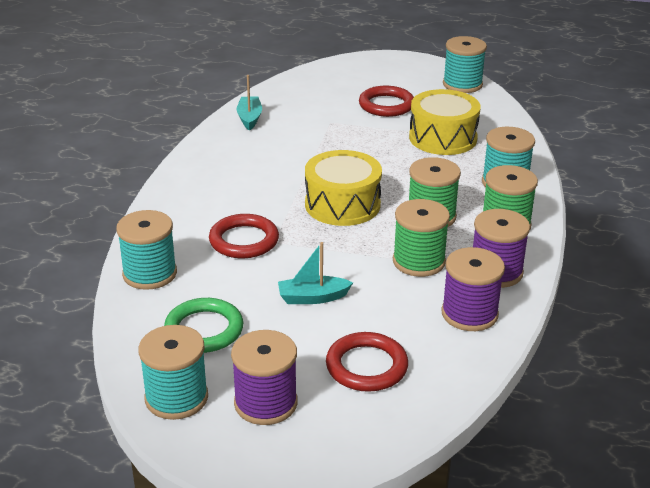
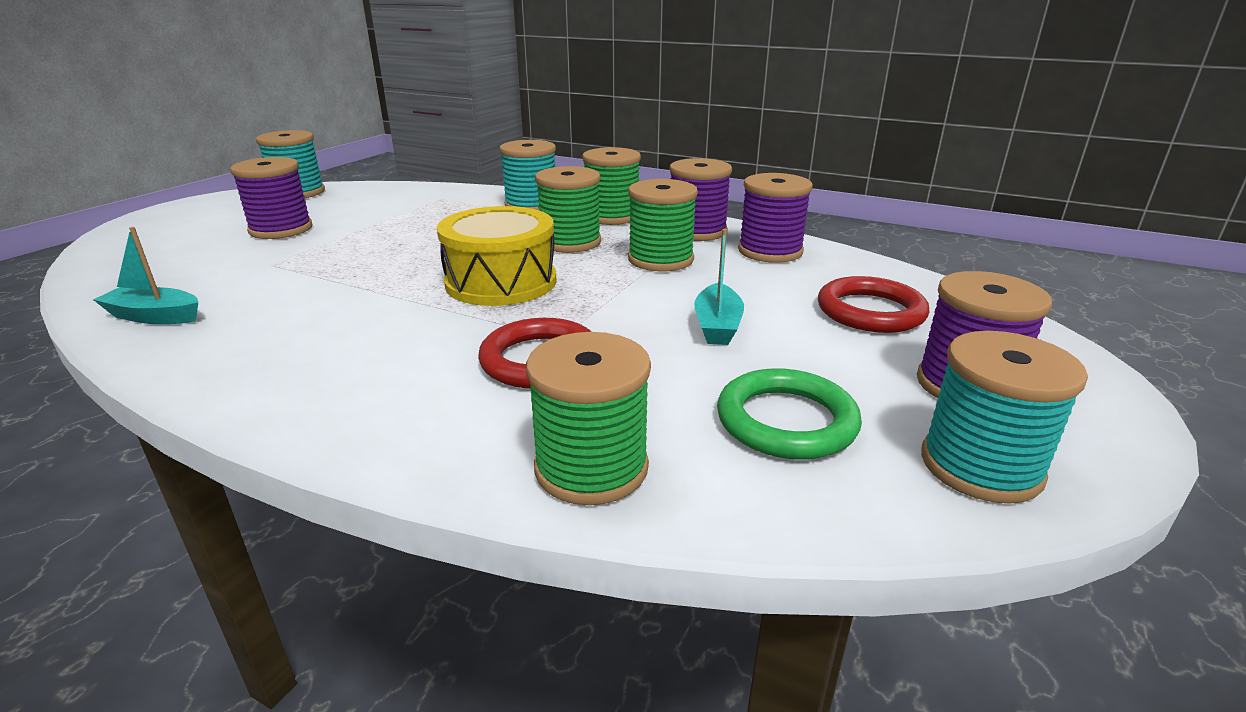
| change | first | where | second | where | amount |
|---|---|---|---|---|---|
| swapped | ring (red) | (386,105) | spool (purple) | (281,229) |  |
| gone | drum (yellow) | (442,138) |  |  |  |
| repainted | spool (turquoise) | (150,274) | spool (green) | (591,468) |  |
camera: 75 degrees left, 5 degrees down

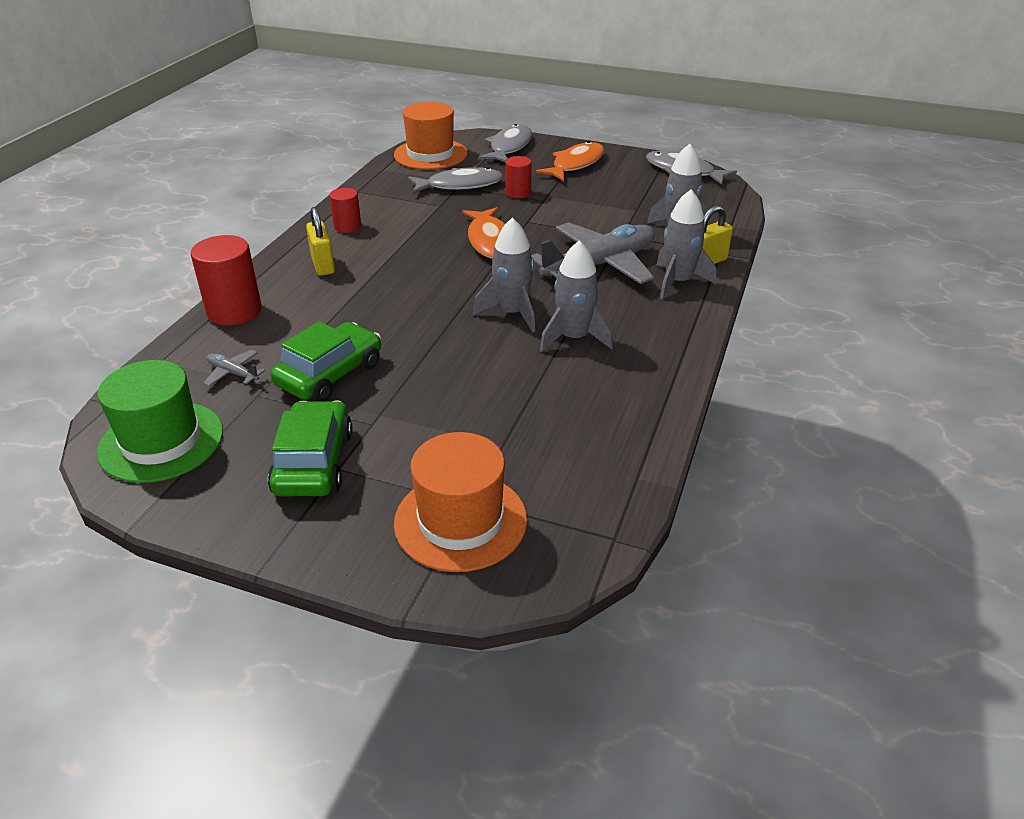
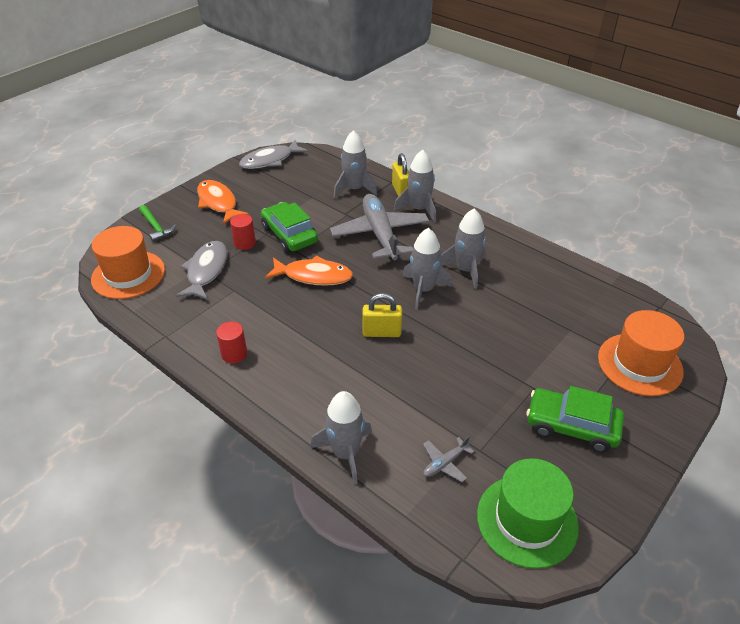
| change | first | where | second | where | amount |
|---|---|---|---|---|---|
| swapped | fish (grey) | (509,147) | hammer (green) | (156,227) |  |
| shifted | padlock (yellow) | (323,265) |  | (381,332) |  |
| swapped | cylinder (red) | (234,311) | rocket (grey) | (345,453) |  |
| shifted | car (green) | (330,374) |  | (289,235) |  |
camera: 70 degrees left, 5 degrees up

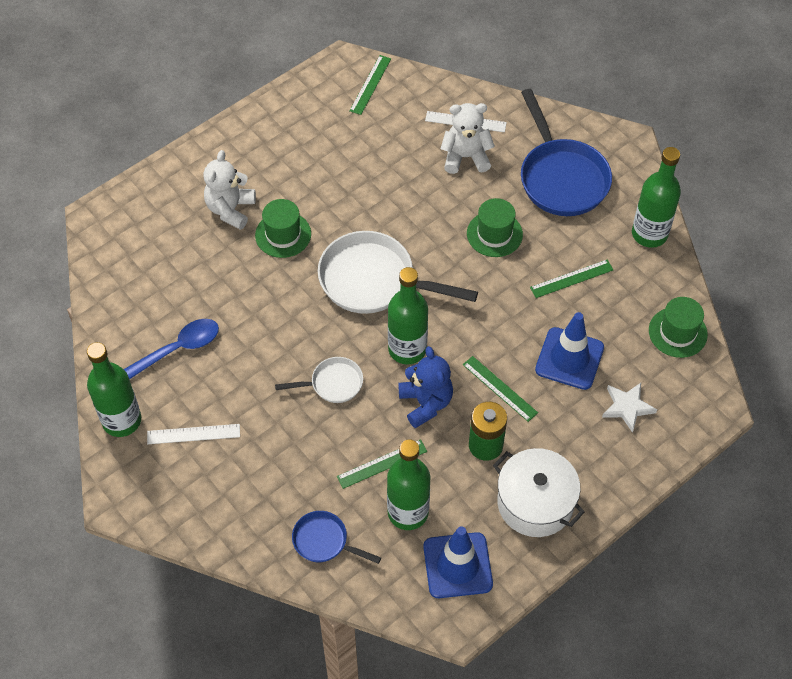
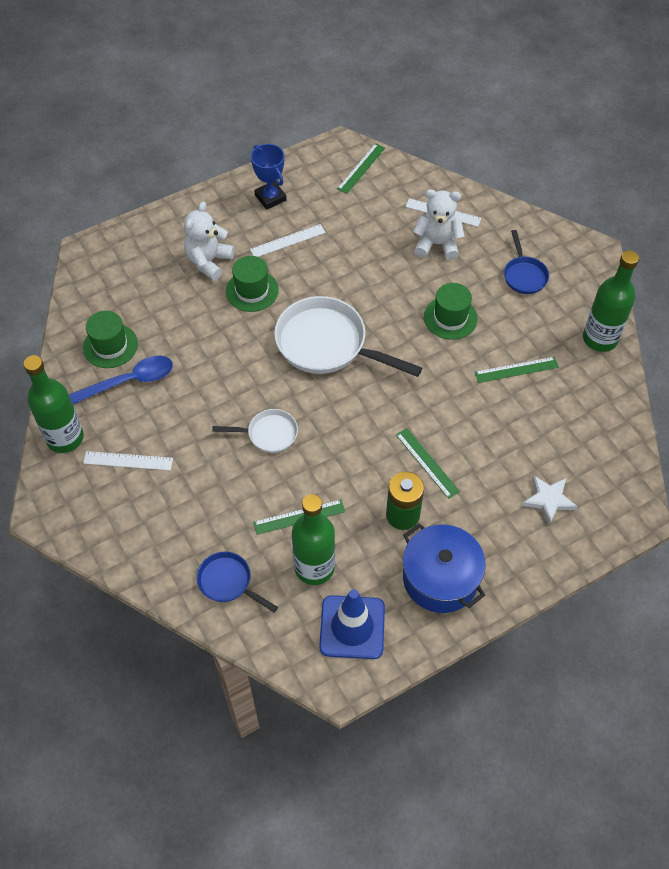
| change | first | where | second | where | amount |
|---|---|---|---|---|---|
| scaled | pan (blue) | (561,178) |  | (524,275) | x0.52 |
| gone | bottle (green) | (407,349) |  |  |  |
| shifted | hat (green) | (677,332) |  | (110,346) |  |
| gone | traffic cone (blue) | (569,358) |  |  |  |
| gone | teddy bear (blue) | (426,403) |  |  |  |
| repainted | pot (white) | (535,503) | pot (blue) | (440,578) |  |
| new |  |  | trophy (blue) | (270,198) |  |
| new |  |  | ruler (white) | (287,241) |  |
camera: 10 degrees right, 0 degrees up

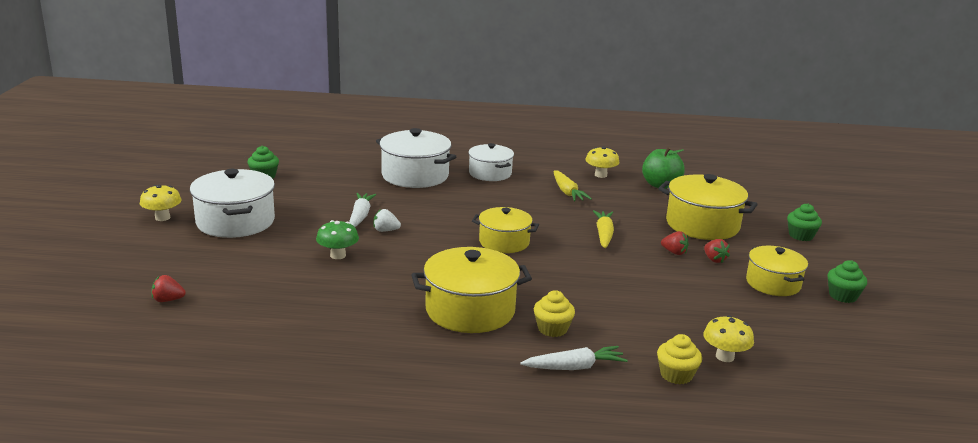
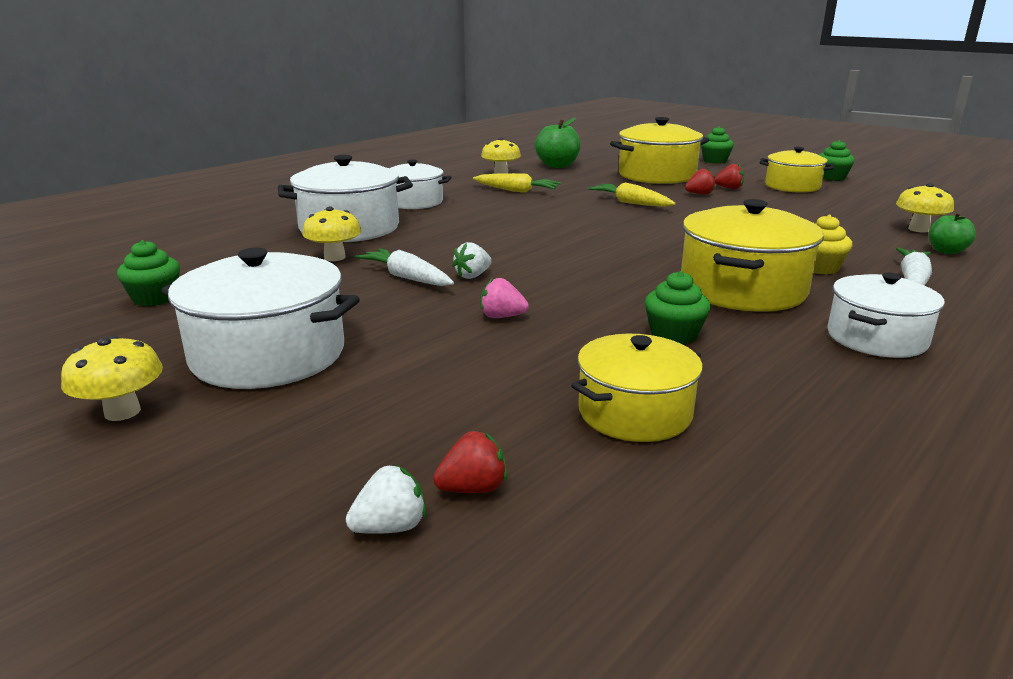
| change | first | where | second | where | amount |
|---|---|---|---|---|---|
| shifted | pot (yellow) | (504,242) |  | (634,413) |  |
| swapped | mushroom (green) | (338,255) | strawberry (pink) | (502,317) |  |
| rotated | strawberry (red) | (168,300) |  | (473,488) | 150 degrees counterclockwise |
| swapped | cupcake (yellow) | (676,375) | apple (green) | (946,251) |  |
| new |  |  | mushroom (yellow) | (334,257) |  |
| new |  |  | cupcake (green) | (673,335) |  |
| new |  |  | pot (white) | (876,338) |  |
| new |  |  | strawberry (white) | (390,527) |  |
camera: 50 degrees left, 0 degrees up

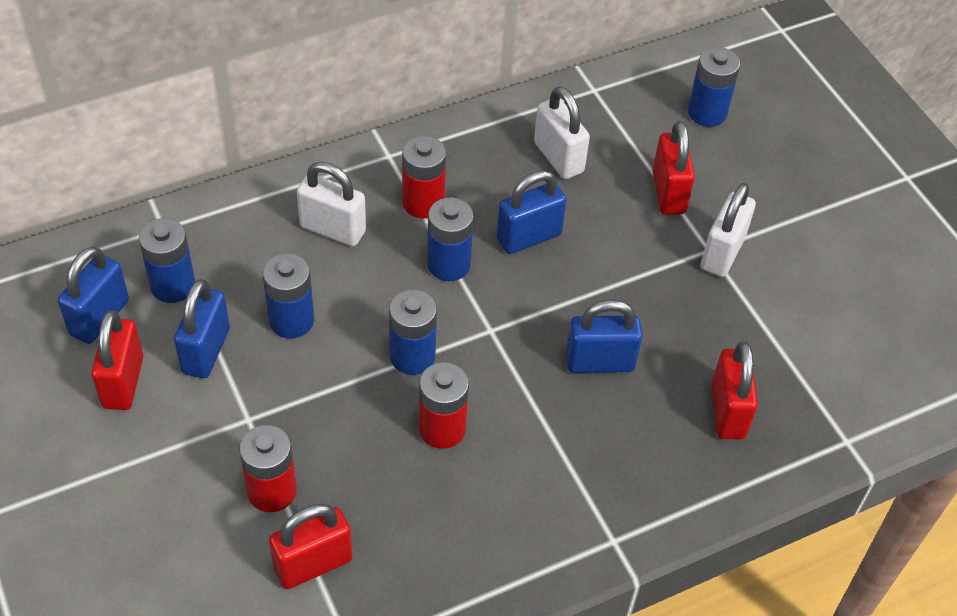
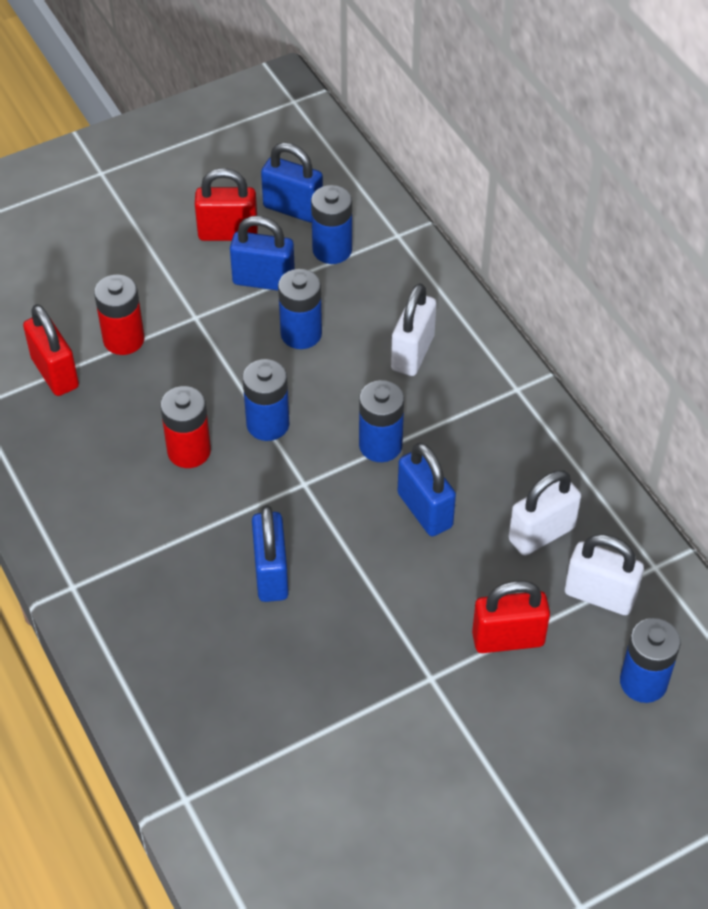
| change | first | where | second | where | amount |
|---|---|---|---|---|---|
| gone | battery (red) | (423,202) |  |  |  |
| shifted | padlock (white) | (722,253) |  | (599,595) |  |
| gone | padlock (red) | (727,411) |  |  |  |
camera: 90 degrees right, 0 degrees up

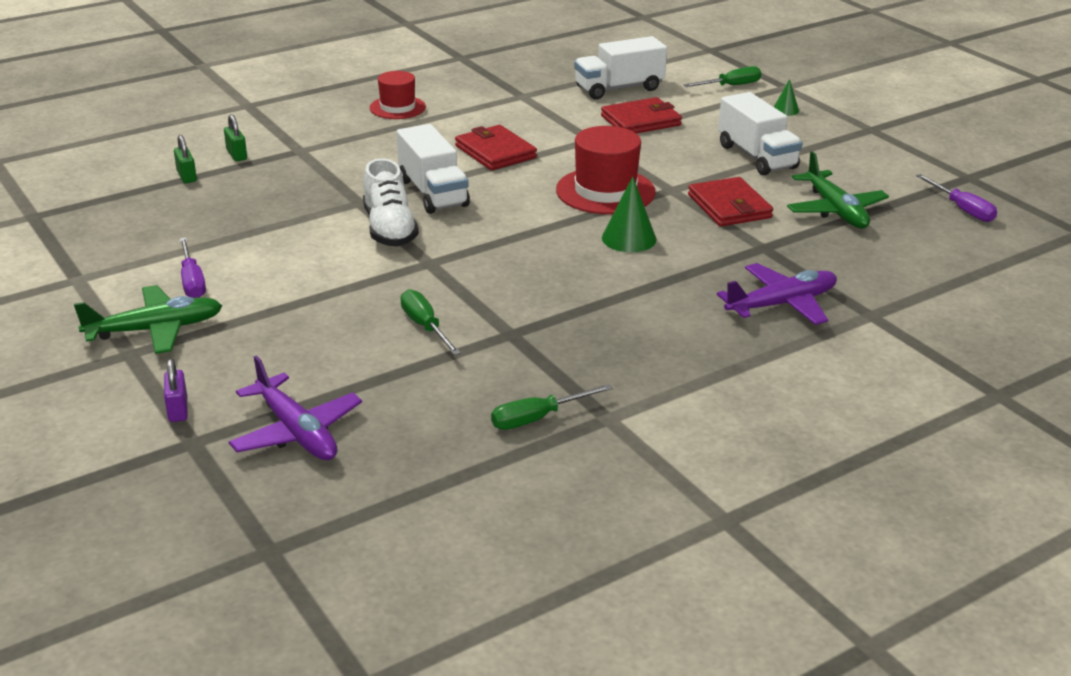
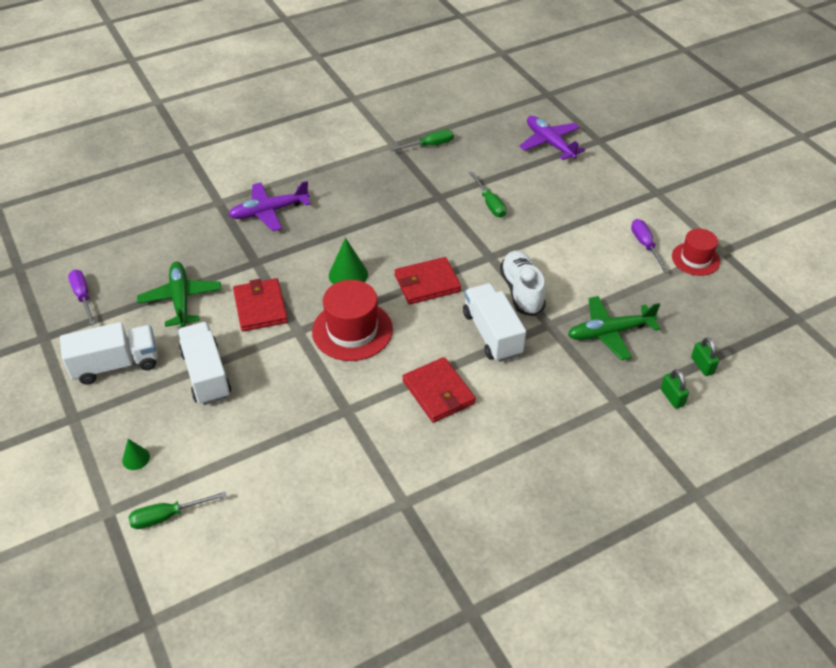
| change | first | where | second | where | amount |
|---|---|---|---|---|---|
| shifted | truck (white) | (619,88) |  | (116,365) |  |
| shifted | hat (red) | (397,108) |  | (695,259) |  |
| shifted | wallet (red) | (640,121) |  | (427,283) |  |
| shifted | plane (green) | (155,330) |  | (610,333) |  |
| gone | padlock (purple) | (178,409) |  |  |  |
camera: 175 degrees left, 15 degrees up

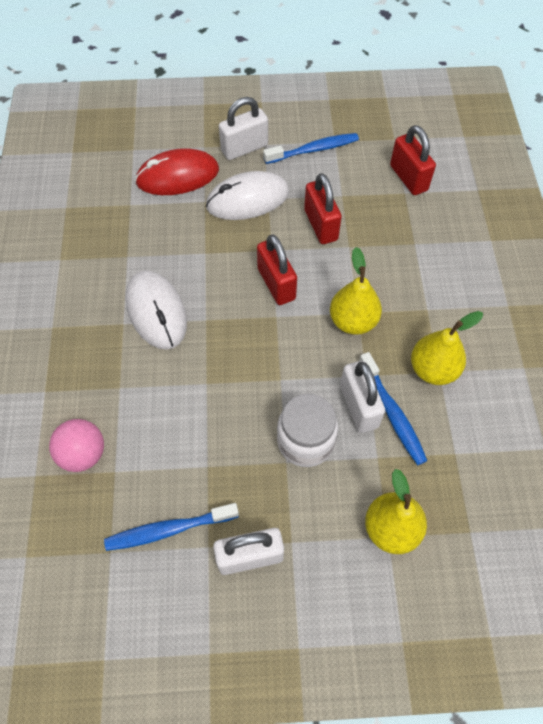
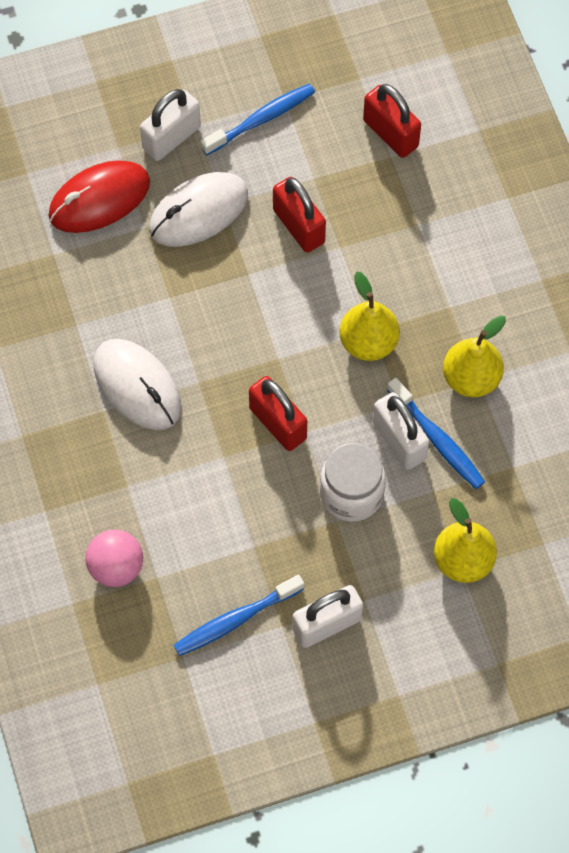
| change | first | where | second | where | amount |
|---|---|---|---|---|---|
| shifted | padlock (red) | (276,284) |  | (278,423) |  |
camera: 15 degrees left, 5 degrees up

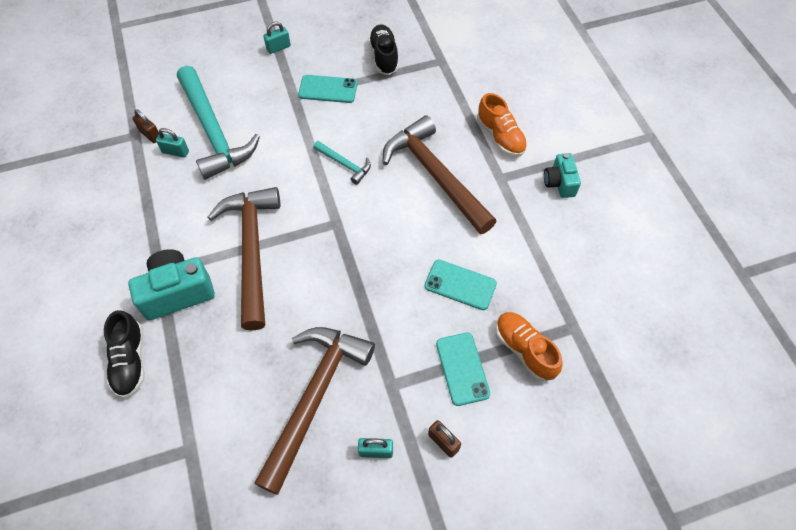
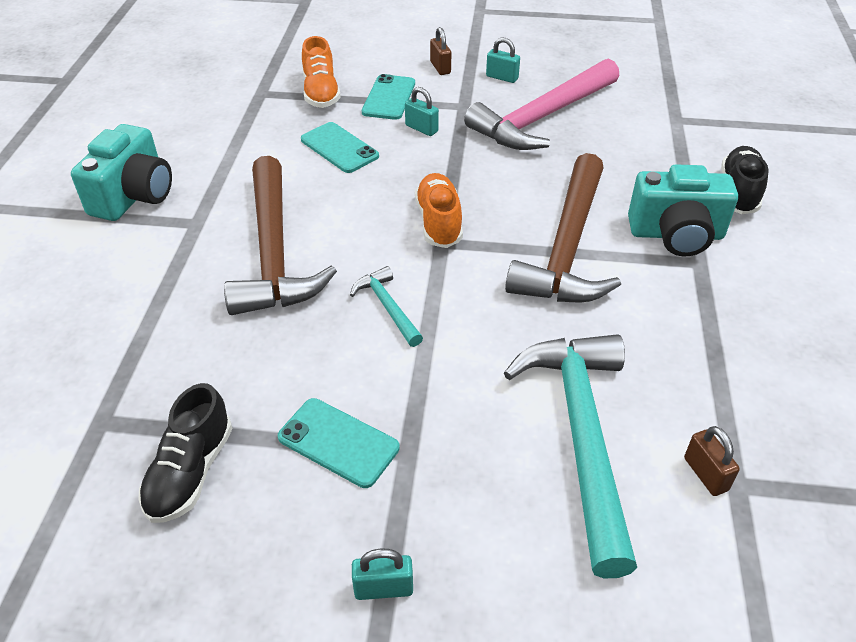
| change | first | where | second | where | amount |
|---|---|---|---|---|---|
| shifted | shoe (orange) | (500,137) |  | (439,222) |  |
| shifted | padlock (turquoise) | (175,152) |  | (421,128) |  |
| scaled | camera (turquoise) | (559,183) |  | (134,196) | x1.64 |
| repainted | hammer (brown) | (314,397) | hammer (pink) | (542,118) |  |
camera: 155 degrees left, 15 degrees down

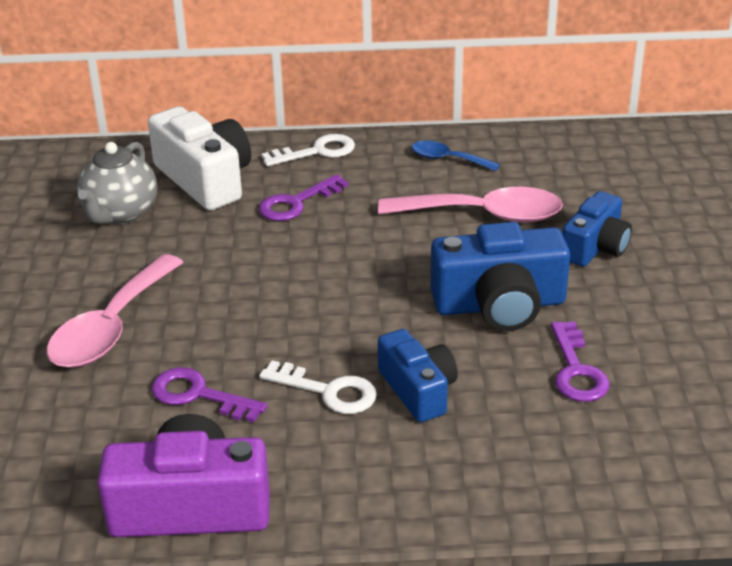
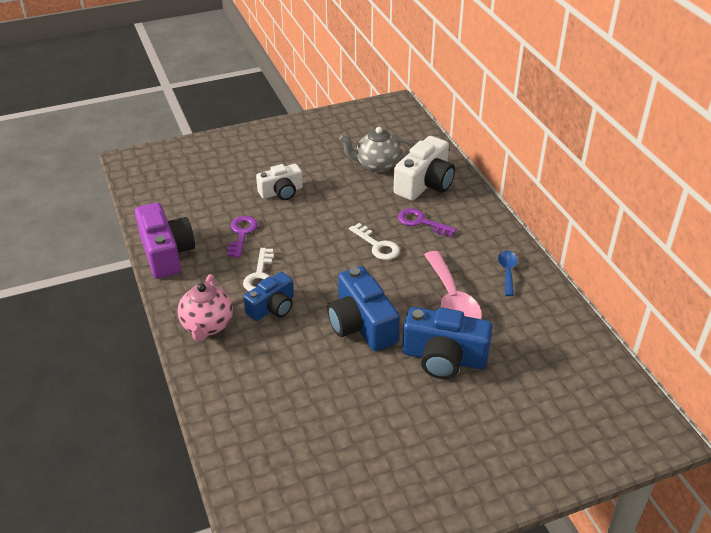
| change | first | where | second | where | amount |
|---|---|---|---|---|---|
| shifted | key (white) | (317,151) |  | (377,245) |  |
| scaled | camera (blue) | (595,247) |  | (444,358) | x1.56 |
| swapped | spoon (pink) | (111,327) | camera (white) | (281,192) |  |
| gone | key (purple) | (576,370) |  |  |  |
| new |  |  | teapot (pink) | (207,326) |  |
camera: 70 degrees right, 5 degrees up

